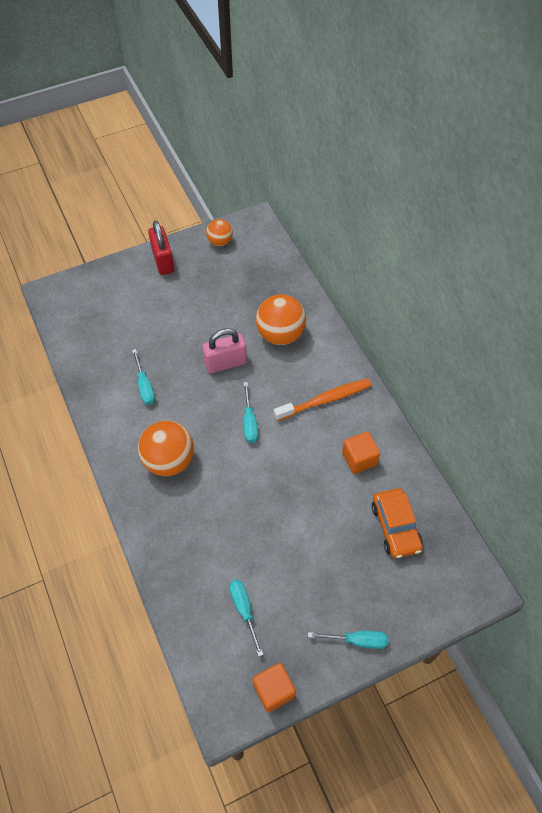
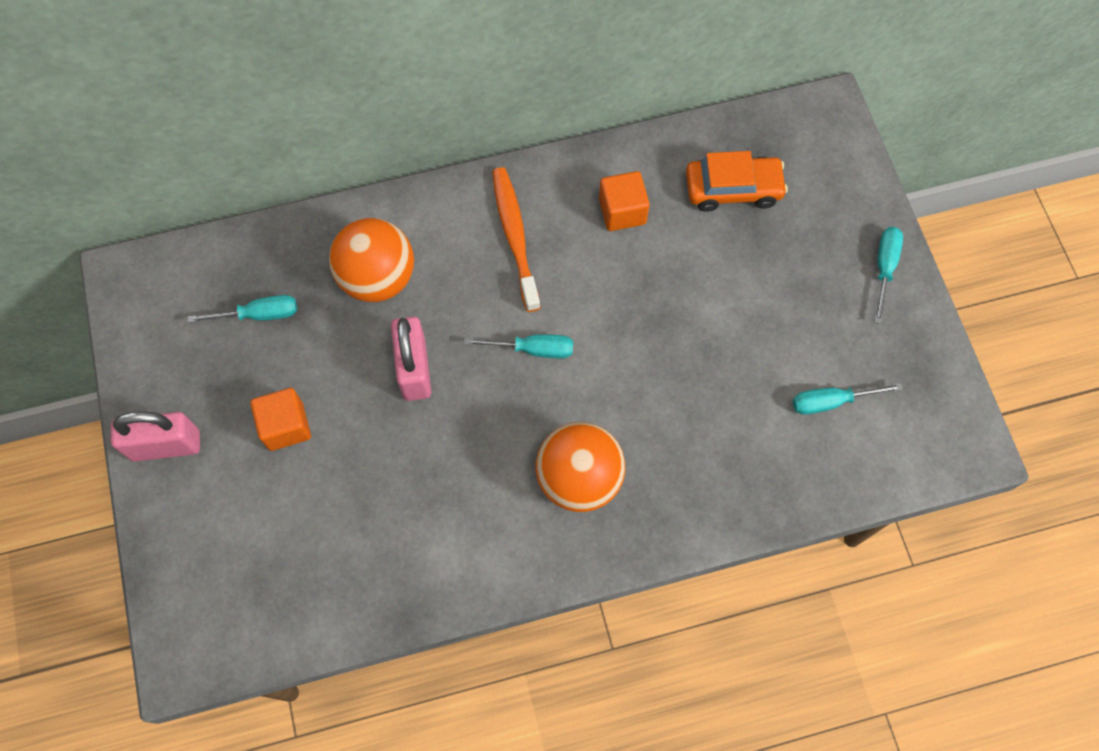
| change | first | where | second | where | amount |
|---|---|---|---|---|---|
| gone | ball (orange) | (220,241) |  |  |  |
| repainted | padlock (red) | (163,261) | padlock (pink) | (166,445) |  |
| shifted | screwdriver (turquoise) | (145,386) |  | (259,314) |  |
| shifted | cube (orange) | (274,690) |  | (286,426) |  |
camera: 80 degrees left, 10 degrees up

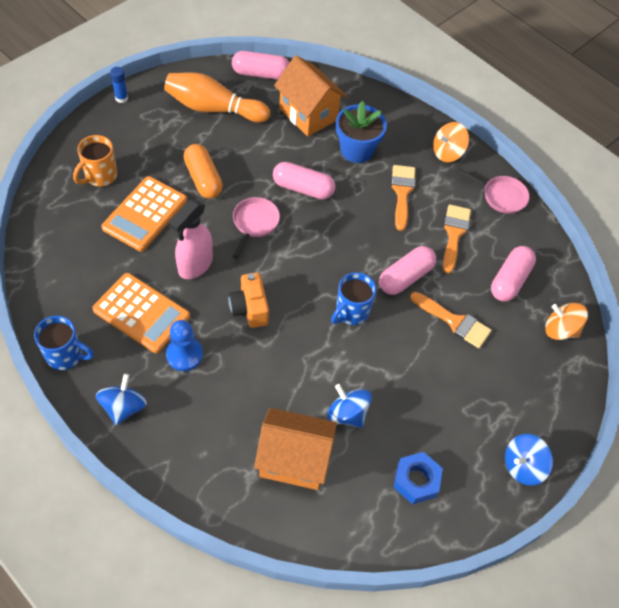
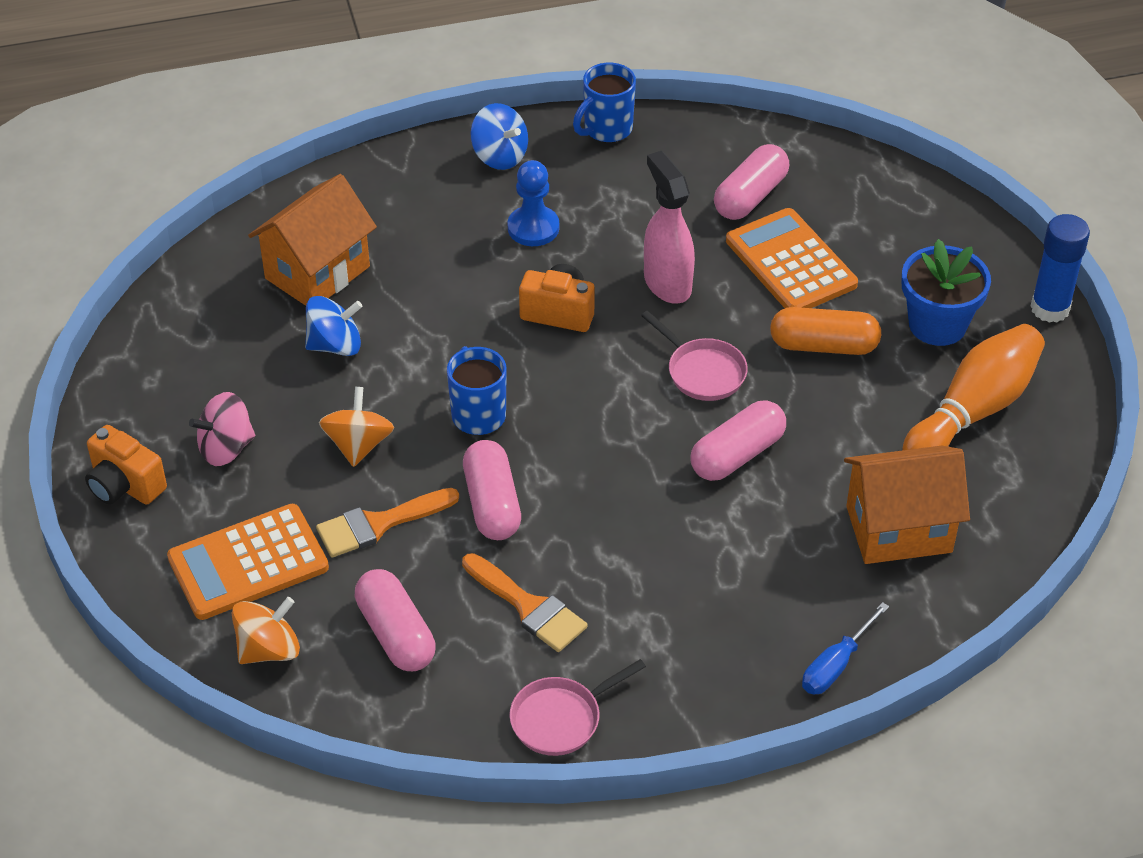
| change | first | where | second | where | amount |
|---|---|---|---|---|---|
| shifted | capsule (pink) | (261,74) |  | (750,196) |  |
| scaled | glue stick (blue) | (121,98) |  | (1050,308) | x1.73 |
| shifted | flower pot (blue) | (356,150) |  | (937,325) |  |
| shifted | spinning top (orange) | (447,152) |  | (358,445) |  |
| gone | mug (orange) | (100,176) |  |  |  |
| gone | brush (orange) | (402,193) |  |  |  |
| shifted | calculator (orange) | (141,313) |  | (248,563) |  |
| swapped | spinning top (blue) | (522,466) | camera (orange) | (125,485) |  |
| gone | nut (blue) | (416,481) |  |  |  |
| new |  |  | spinning top (pink) | (226,448) |  |
| new |  |  | screwdriver (blue) | (836,665) |  |
camera: 125 degrees right, 10 degrees down

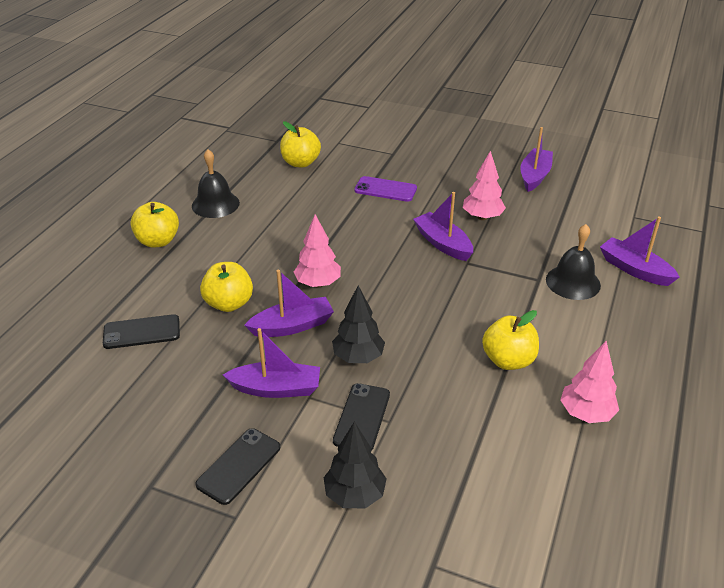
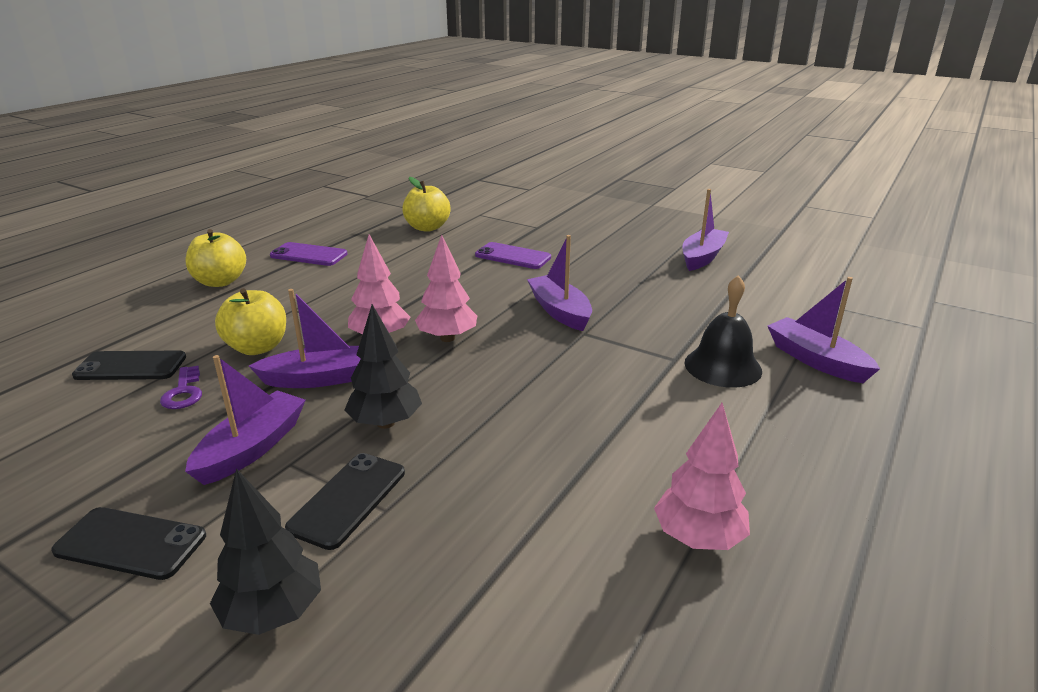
| change | first | where | second | where | amount |
|---|---|---|---|---|---|
| swapped | bell (black) | (215,204) | phone (purple) | (309,255) |  |
| shifted | tree (pink) | (482,217) |  | (447,338) |  |
| gone | apple (yellow) | (508,360) |  |  |  |
| rotated | boat (purple) | (276,388) |  | (252,448) | 75 degrees counterclockwise |
| rotated | phone (black) | (239,466) |  | (130,543) | 60 degrees clockwise |
| new |  |  | key (purple) | (184,392) |  |
camera: 10 degrees right, 10 degrees down

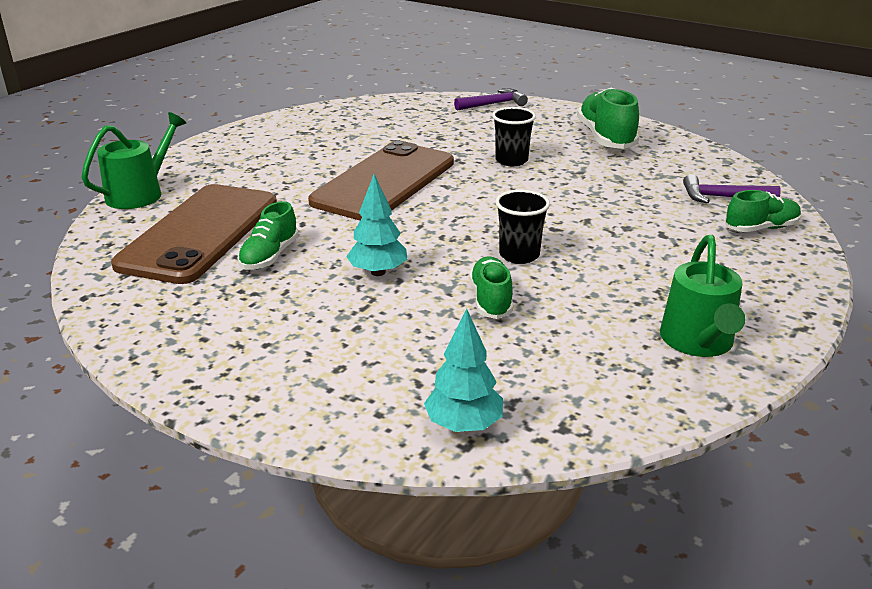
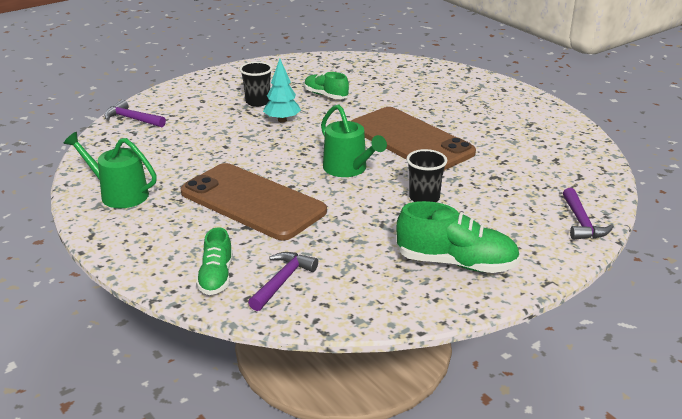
| change | first | where | second | where | amount |
|---|---|---|---|---|---|
| shifted | watering can (green) | (140,194) |  | (348,169) |  |
| shifted | phone (brown) | (200,233) |  | (252,202) |  |
| shifted | cup (black) | (519,255) |  | (257,102) |  |
| gone | shoe (green) | (491,300) |  |  |  |
| swapped | tree (turquoise) | (463,425) | hammer (purple) | (132,119) |  |
camera: 110 degrees right, 0 degrees up

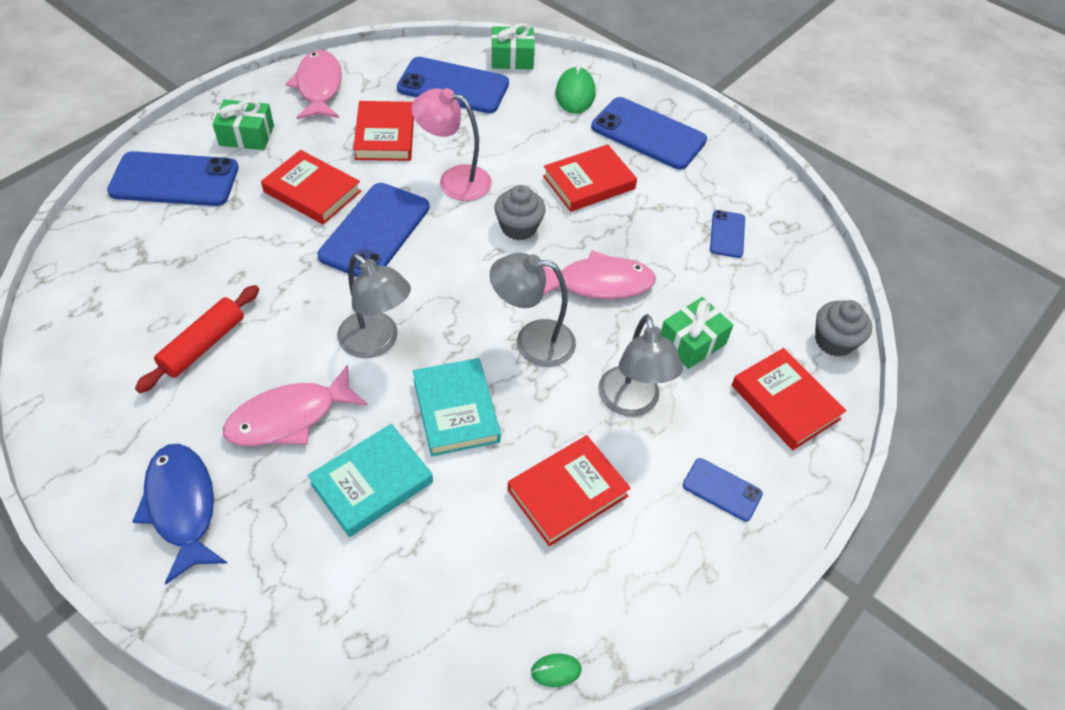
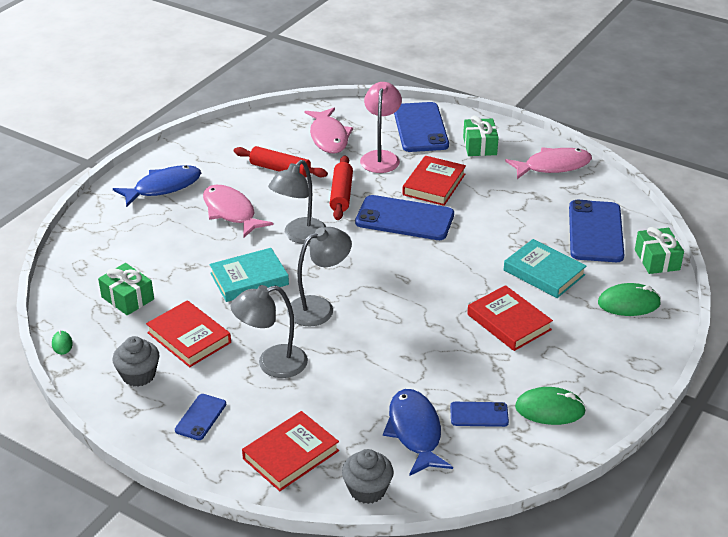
| change | first | where | second | where | amount |
|---|---|---|---|---|---|
| shifted | lamp (pink) | (454,180) |  | (381,157) |  |
| gone | phone (blue) | (648,134) |  |  |  |
| gone | book (red) | (385,135) |  |  |  |
| shifted | cupcake (grey) | (518,227) |  | (138,375) |  |
| shifted | fish (pink) | (598,283) |  | (329,137) |  |
| rotated | lamp (grey) | (532,341) |  | (319,307) | 60 degrees clockwise |
| shifted | gift (green) | (692,342) |  | (127,298) |  |
| shifted | book (turquoise) | (372,483) |  | (544,272) |  |
| new |  |  | rolling pin (red) | (341,194) |  |
| new |  |  | mouse (green) | (550,409) |  |
| new |  |  | fish (blue) | (415,432) |  |
camera: 85 degrees right, 15 degrees down

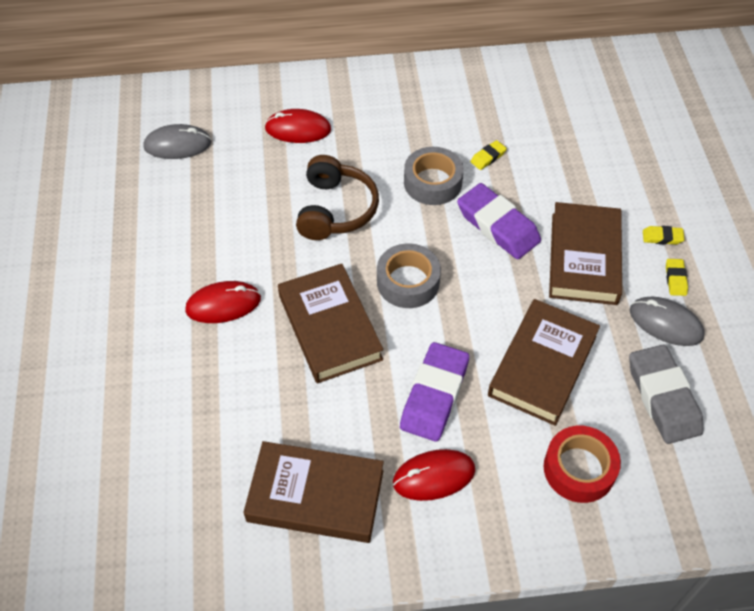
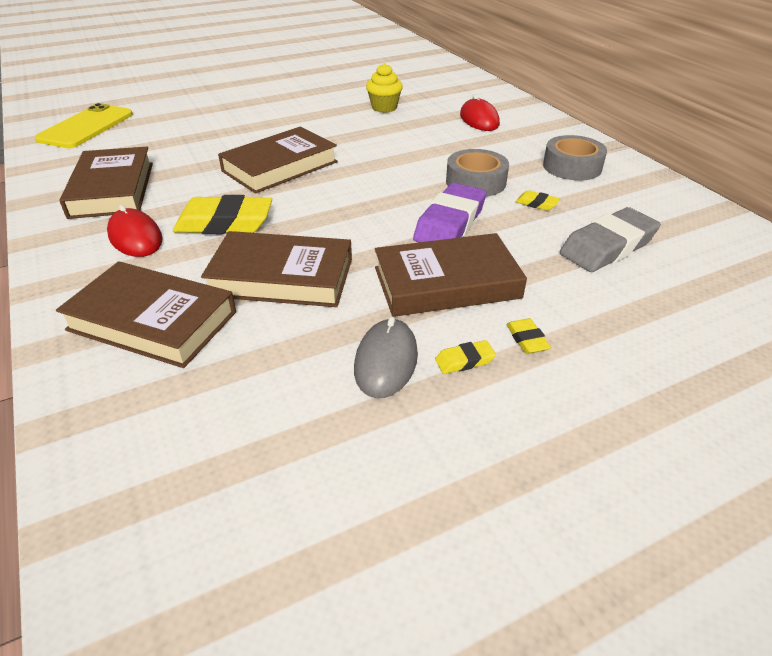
| change | first | where | second | where | amount |
|---|---|---|---|---|---|
| gone | mouse (grey) | (177,145) |  |  |  |
| gone | headphones (brown) | (335,209) |  |  |  |
| shifted | tape (grey) | (408,282) |  | (572,167) |  |
| gone | mouse (red) | (223,304) |  |  |  |
| repainted | eraser (purple) | (434,395) | eraser (yellow) | (224,223) |  |
| shifted | eraser (grey) | (663,398) |  | (607,247) |  |
| swapped | tape (red) | (579,469) | book (brown) | (152,321) |  |
| new |  |  | cupcake (yellow) | (384,108) |  |
| new |  |  | phone (yellow) | (86,127) |  |
camera: 70 degrees right, 15 degrees down

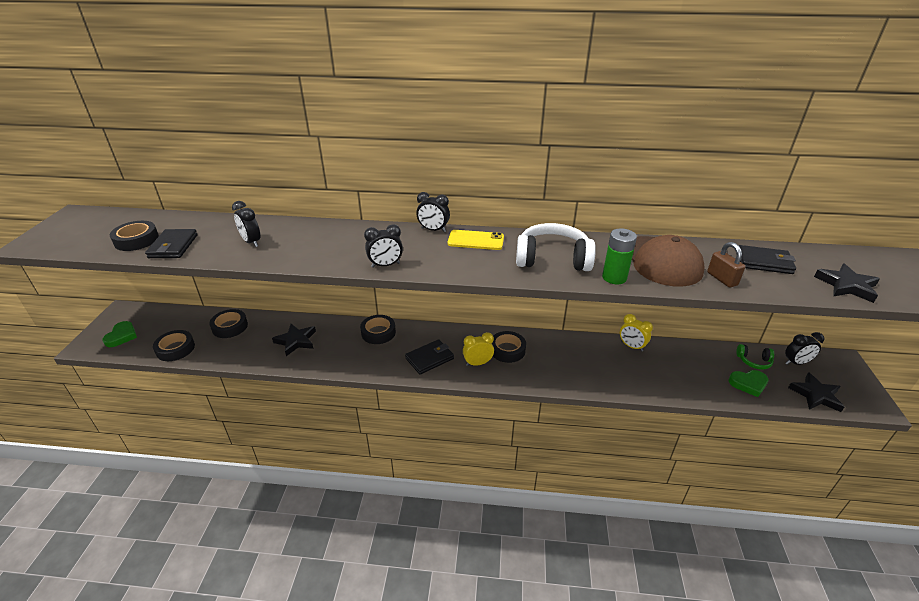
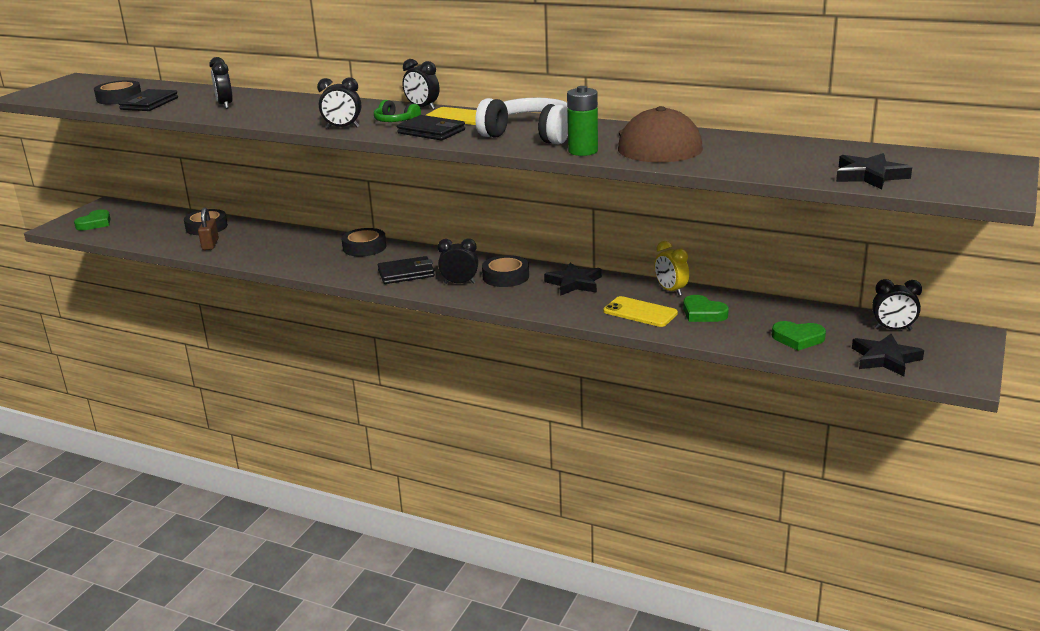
| change | first | where | second | where | amount |
|---|---|---|---|---|---|
| shifted | padlock (brown) | (722,279) |  | (210,244) |  |
| shifted | wallet (black) | (764,262) |  | (431,131) |  |
| shifted | star (black) | (296,341) |  | (574,283) |  |
| gone | tape (black) | (175,349) |  |  |  |
| repainted | clock (yellow) | (477,363) | clock (black) | (459,283) |  |
| shifted | headphones (green) | (753,361) |  | (395,121) |  |
| new |  |  | heart (green) | (703,313) |  |
| new |  |  | phone (yellow) | (640,312) |  |
camera: 20 degrees right, 10 degrees down

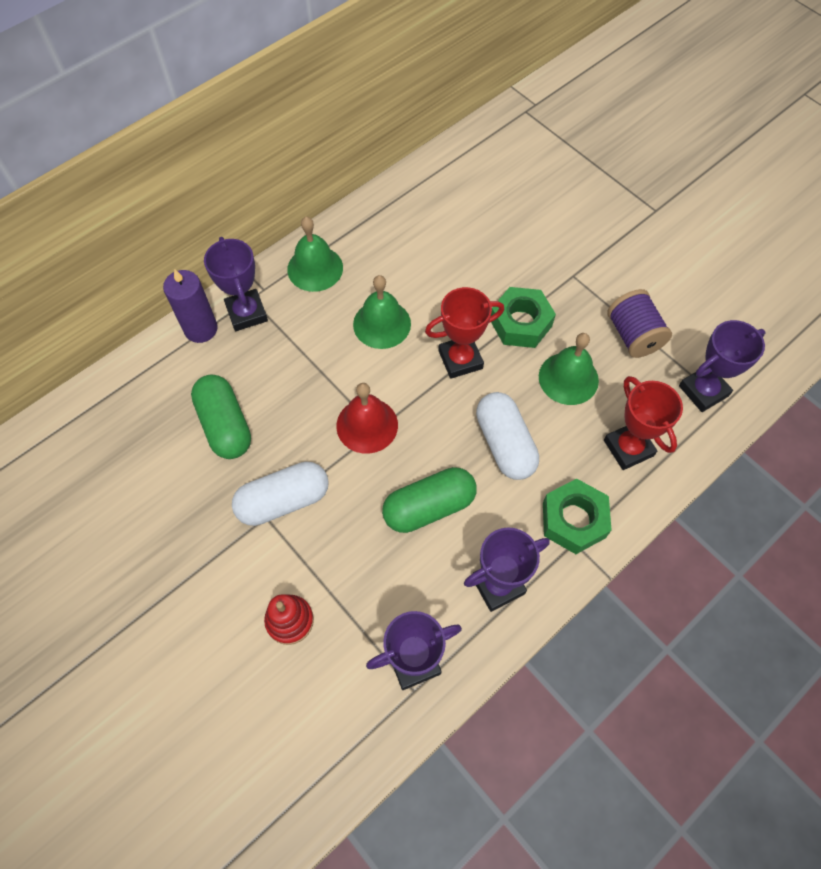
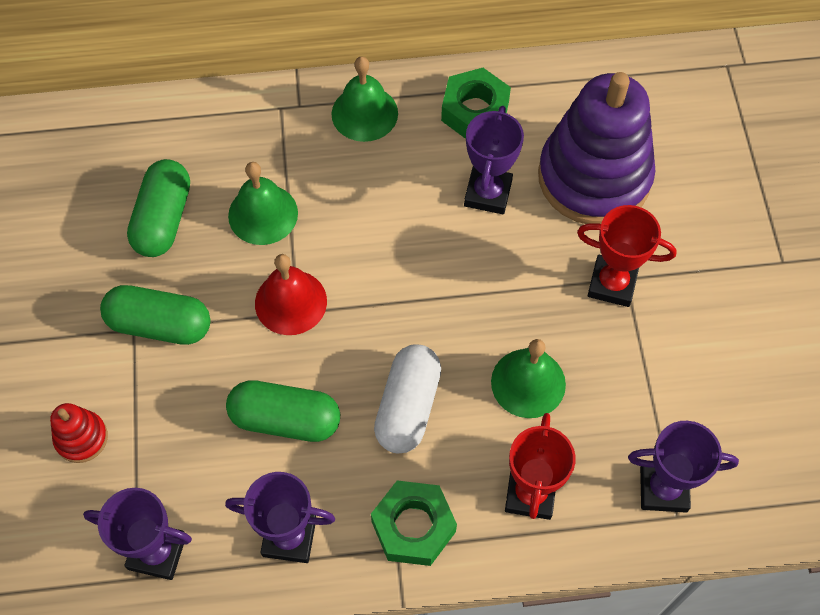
| change | first | where | second | where | amount |
|---|---|---|---|---|---|
| shifted | trophy (purple) | (246,313) |  | (488,193) |  |
| gone | candle (purple) | (201,329) |  |  |  |
| shifted | bell (green) | (382,324) |  | (263,214) |  |
| shifted | trophy (red) | (460,359) |  | (612,284) |  |
| shifted | nut (green) | (521,323) |  | (475,111) |  |
| gone | spool (purple) | (633,335) |  |  |  |
| repainted | capsule (white) | (283,501) | capsule (green) | (160,325) |  |
| new |  |  | stacking toy (purple) | (594,177) |  |
camera: 35 degrees right, 0 degrees up

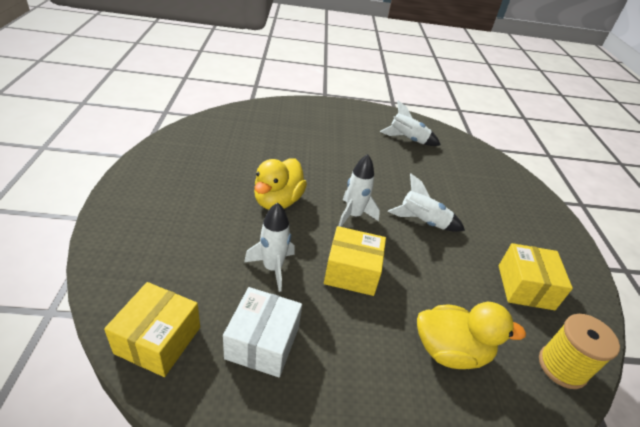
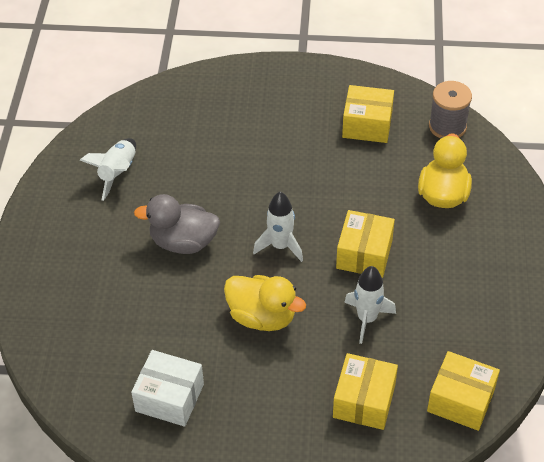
| change | first | where | second | where | amount |
|---|---|---|---|---|---|
| gone | rocket (white) | (423,222) |  |  |  |
| shifted | box (white) | (263,342) |  | (169,397) |  |
| repainted | spool (yellow) | (562,367) | spool (grey) | (447,126) |  |
| new |  |  | duck (grey) | (183,242) |  |
| new |  |  | box (yellow) | (364,401) |  |
camera: 80 degrees left, 10 degrees up

